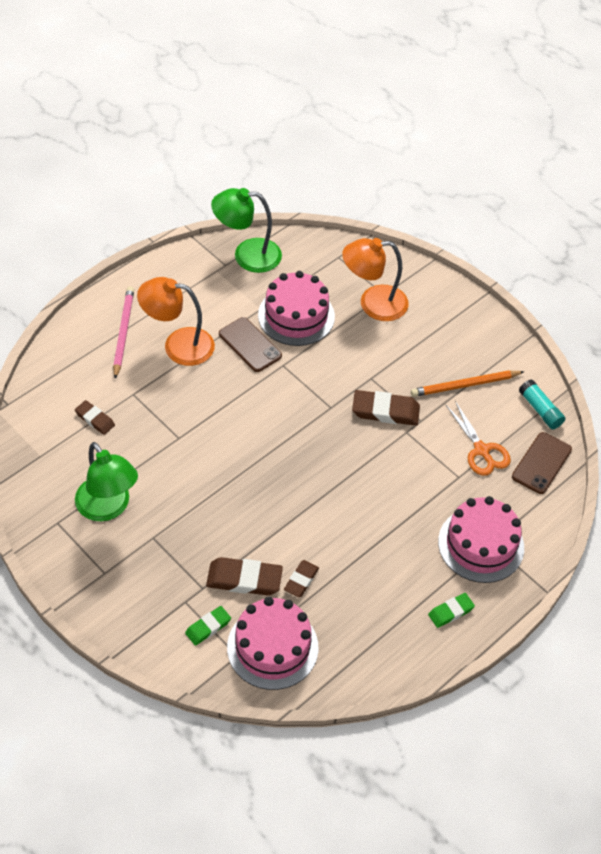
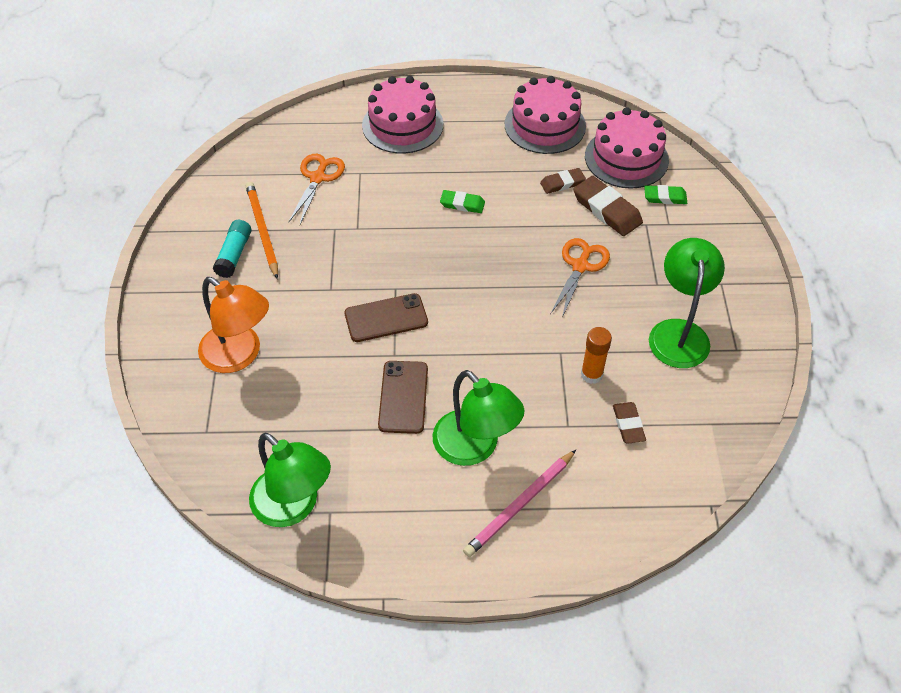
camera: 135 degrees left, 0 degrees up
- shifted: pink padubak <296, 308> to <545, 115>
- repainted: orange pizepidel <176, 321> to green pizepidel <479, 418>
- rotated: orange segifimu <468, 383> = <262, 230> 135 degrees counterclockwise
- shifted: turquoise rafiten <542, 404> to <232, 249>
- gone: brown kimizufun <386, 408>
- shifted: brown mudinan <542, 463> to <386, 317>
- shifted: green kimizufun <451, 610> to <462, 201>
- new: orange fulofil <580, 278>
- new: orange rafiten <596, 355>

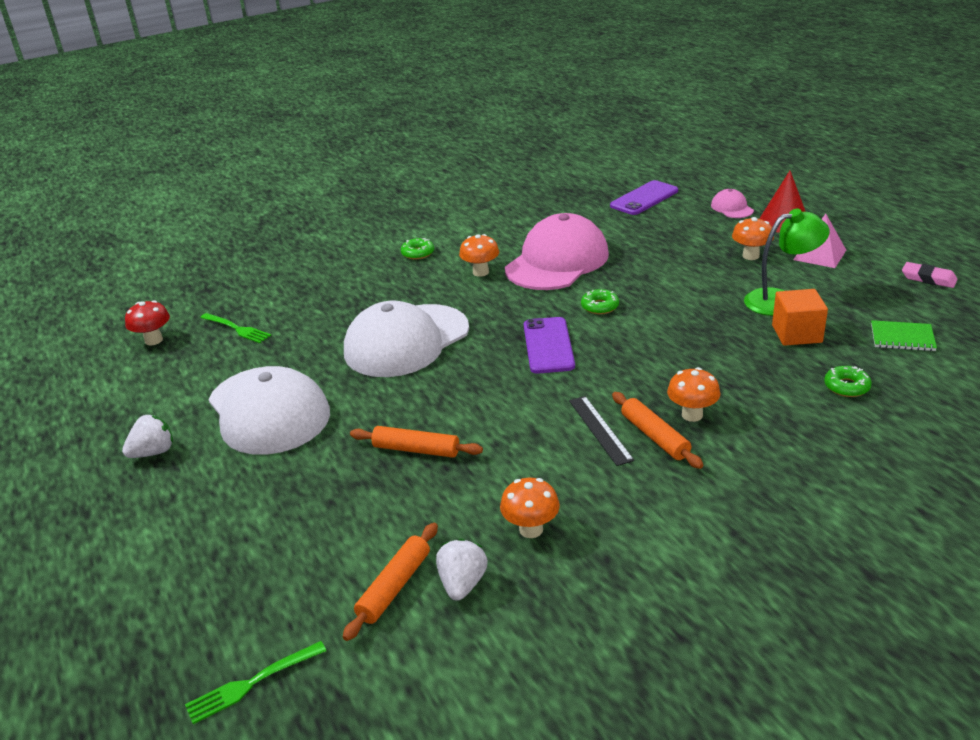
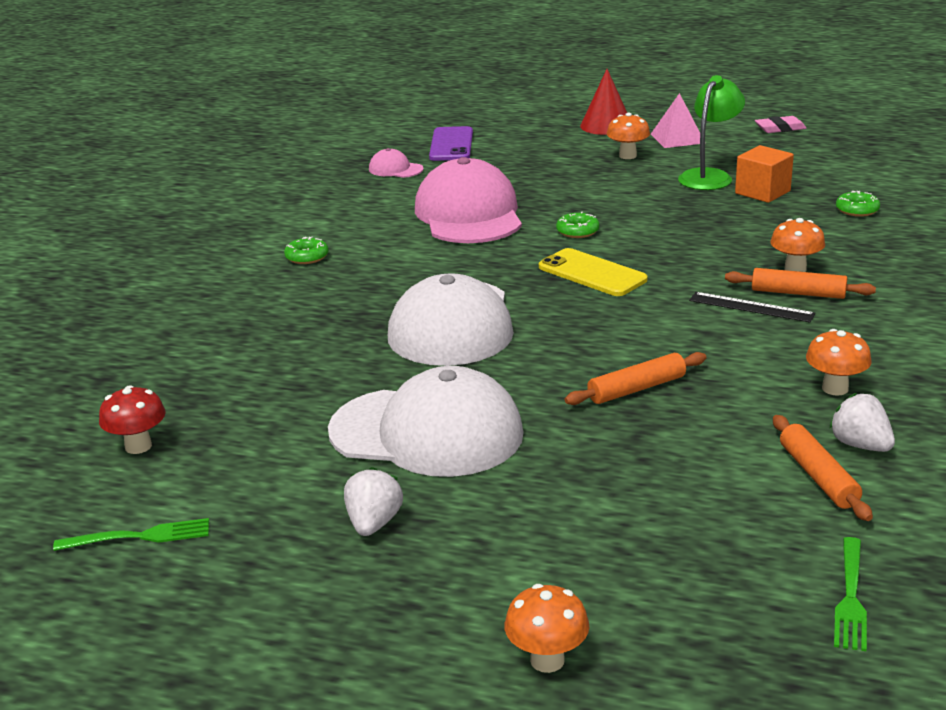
camera: 45 degrees left, 5 degrees down
- shifted: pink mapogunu <732, 203> to <396, 163>
- shifted: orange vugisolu <479, 255> to <546, 628>
- shifted: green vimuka <235, 328> to <131, 534>
- repainted: purple mudinan <549, 345> to yellow mudinan <593, 272>
- gone: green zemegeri <904, 335>

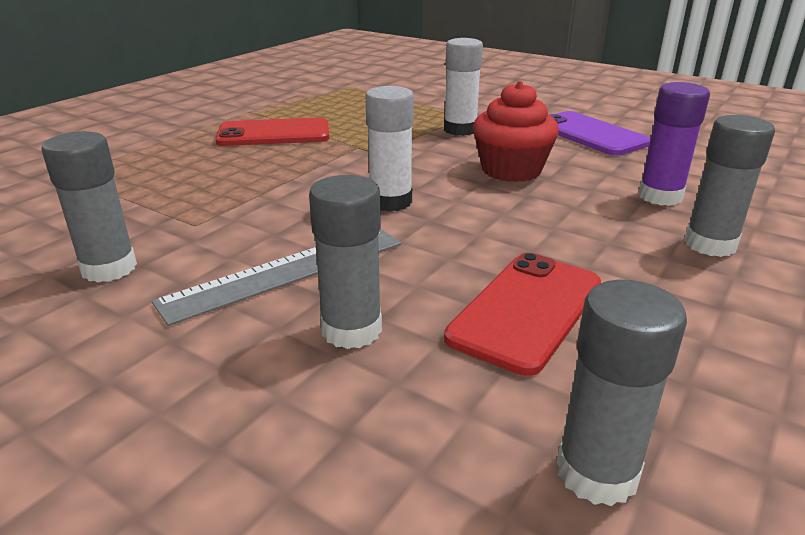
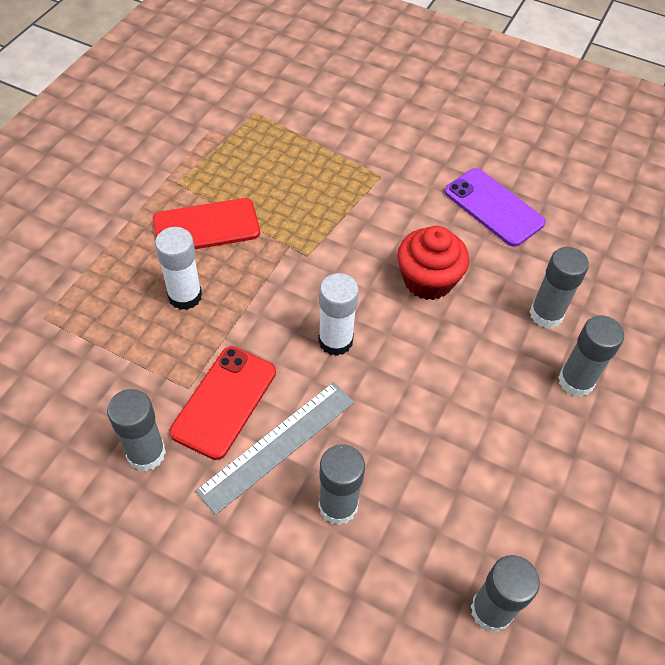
camera: 10 degrees left, 25 degrees up
- shifted: white rafiten <463, 87> to <178, 268>
- repainted: purple rafiten <674, 144> to grey rafiten <559, 287>
- shifted: red mudinan <522, 314> to <222, 403>

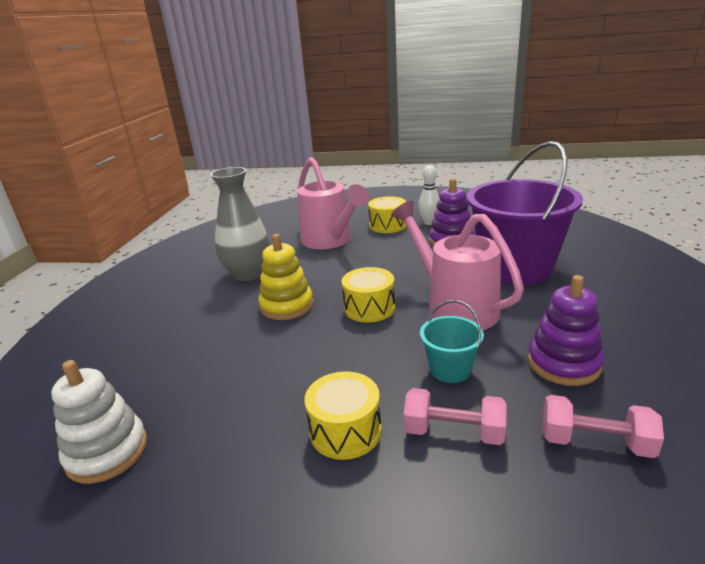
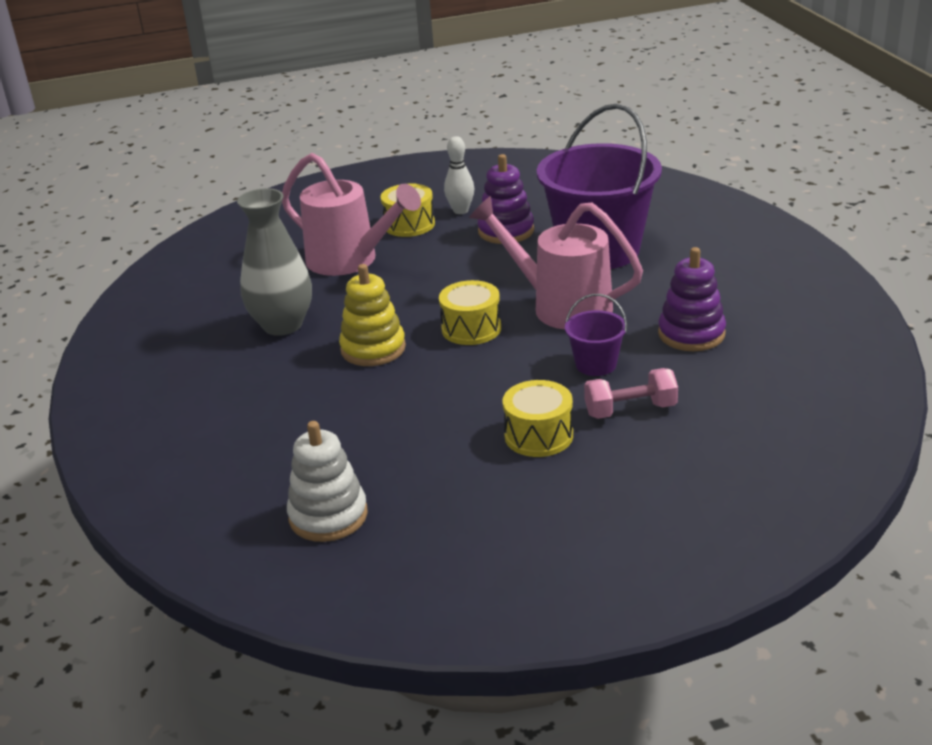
camera: 25 degrees left, 5 degrees up
- repainted: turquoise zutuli <452, 341> to purple zutuli <596, 335>
- gone: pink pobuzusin <603, 426>

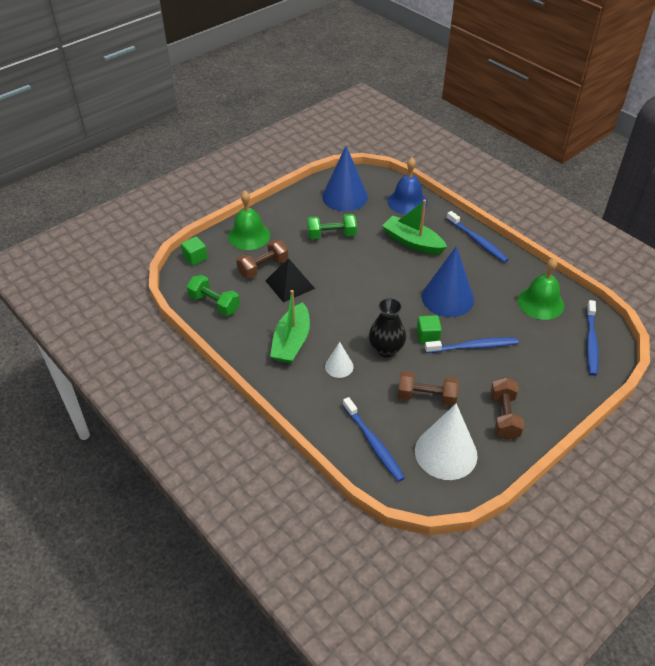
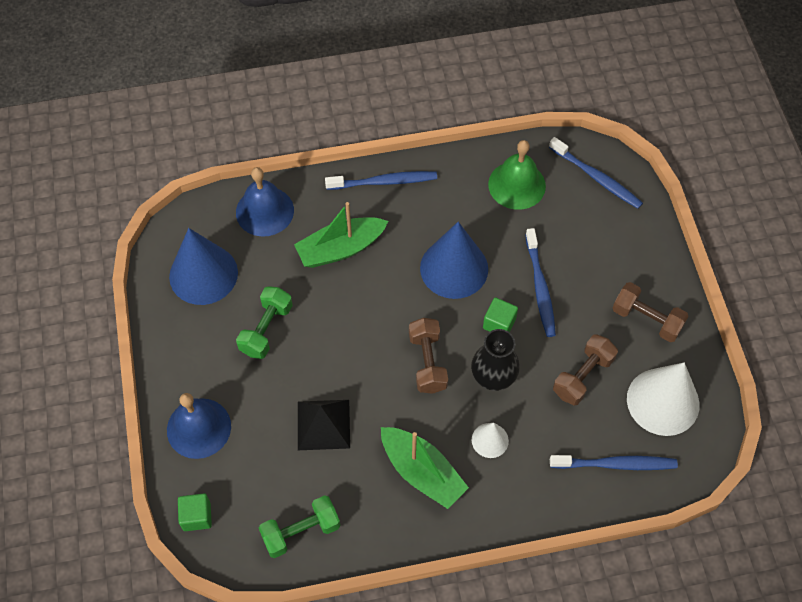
camera: 60 degrees left, 15 degrees up
- repainted: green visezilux <249, 220> to blue visezilux <199, 426>
- shifted: brown pobuzusin <262, 259> to <428, 356>
- rotated: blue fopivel <472, 345> = <540, 282> 150 degrees clockwise

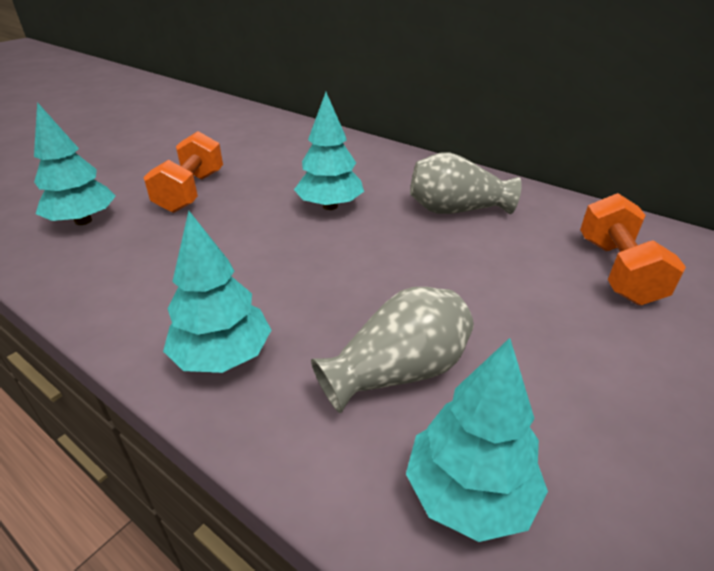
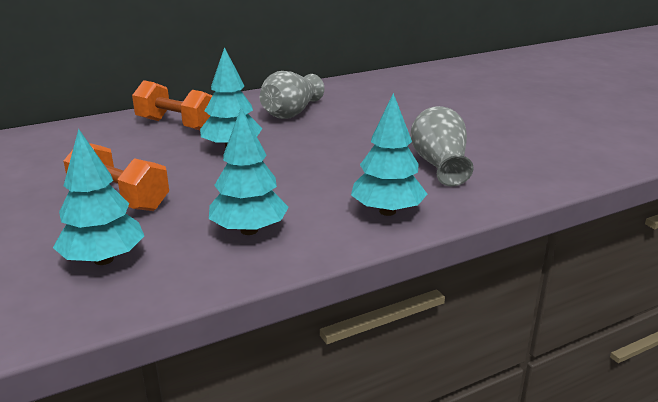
camera: 65 degrees left, 10 degrees down
- shifted: orange pobuzusin <633, 249> to <172, 105>
- shifted: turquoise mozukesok <477, 440> to <249, 171>

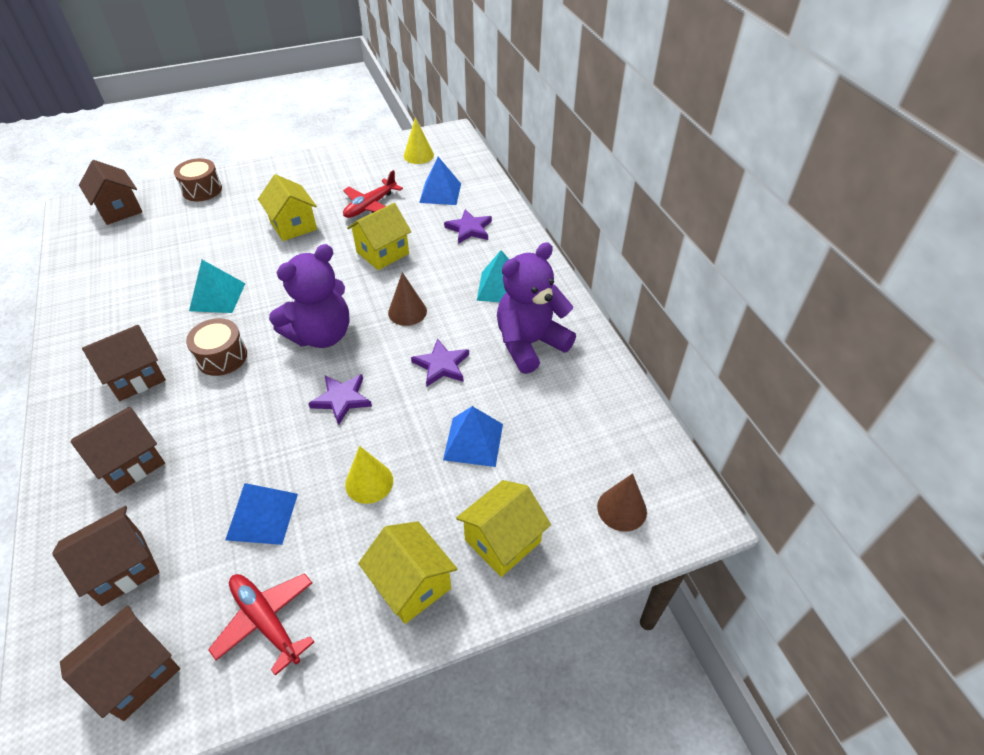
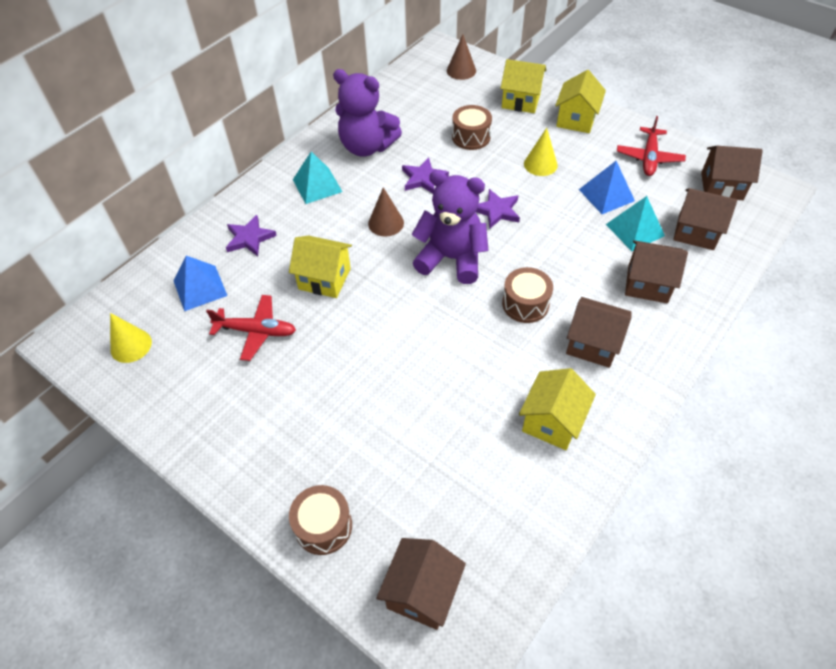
camera: 120 degrees left, 5 degrees up
- shifted: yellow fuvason <287, 207> to <557, 409>
- shifted: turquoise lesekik <217, 286> to <635, 223>
- swapped: blue lesekik <473, 436> to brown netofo <472, 127>

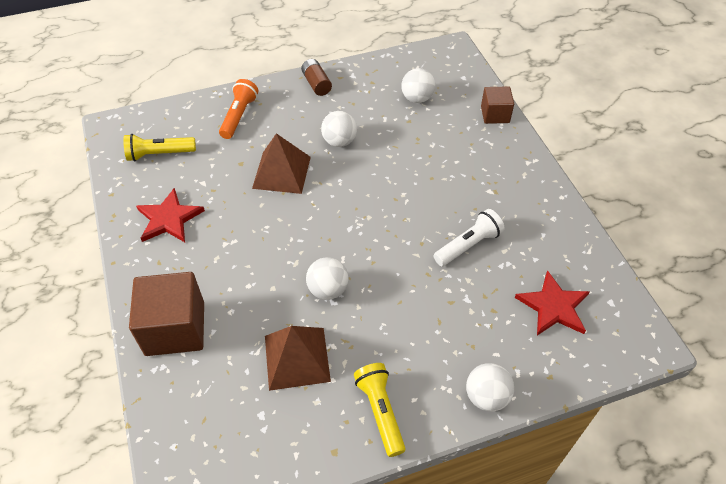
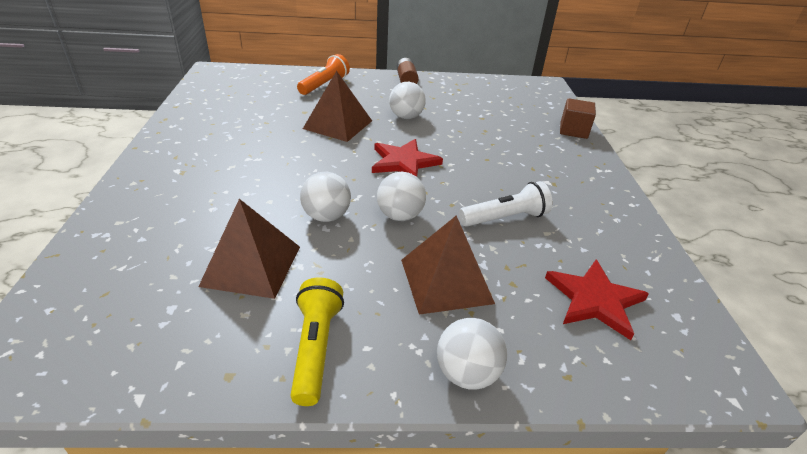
camera: 15 degrees right, 15 degrees down
- shifted: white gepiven <418, 85> to <401, 196>
- gone: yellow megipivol <159, 147>
- shifted: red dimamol <170, 215> to <407, 158>
- gone: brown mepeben <166, 314>
- new: brown lesekik <448, 265>

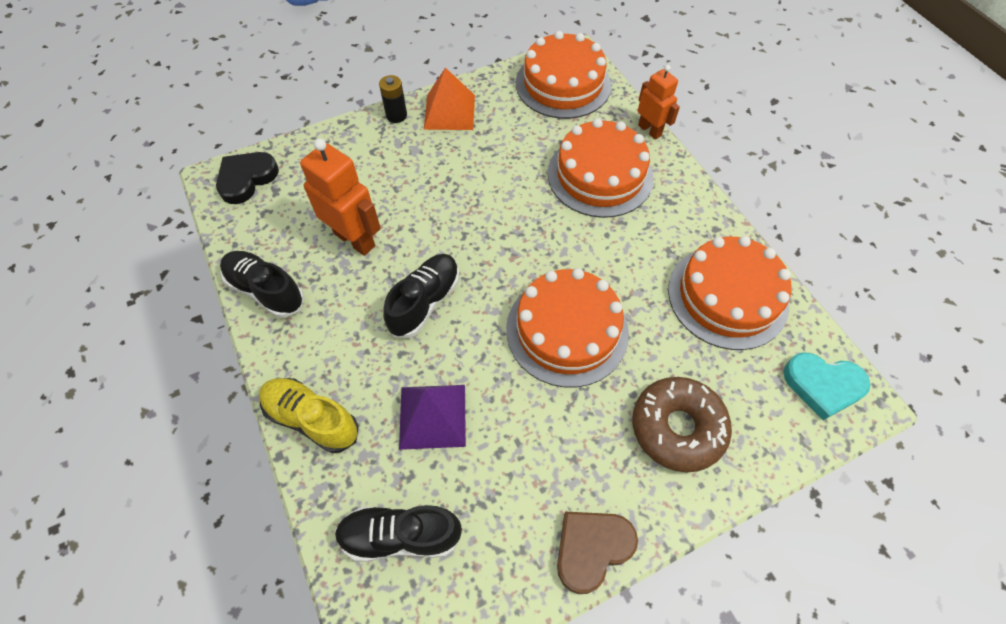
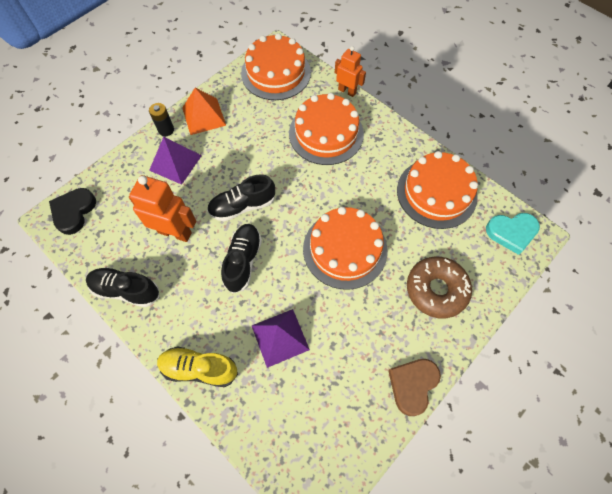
camera: 20 degrees left, 5 degrees up
- shifted: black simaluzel <398, 533> to <241, 197>
- new: purple lesekik <175, 161>

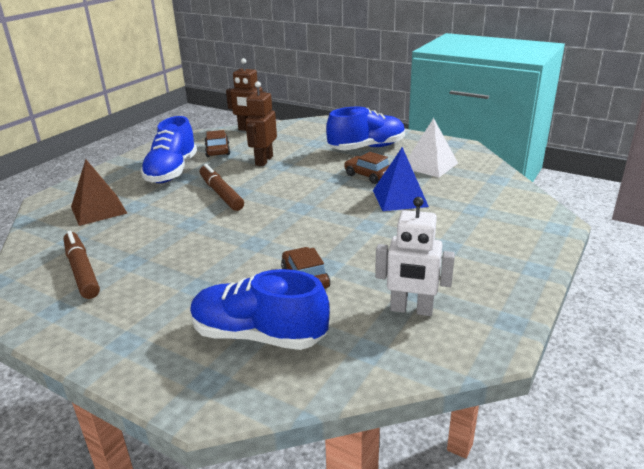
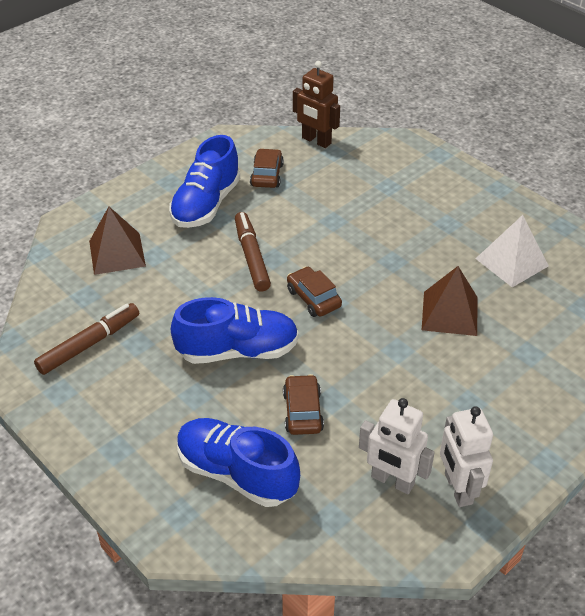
camera: 15 degrees right, 15 degrees up
- gone: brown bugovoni <261, 123>
- shifted: blue simaluzel <365, 128> to <235, 330>
- repainted: blue lesekik <401, 179> to brown lesekik <450, 301>
- shifted: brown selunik <367, 168> to <314, 291>
- rotated: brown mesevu <82, 265> = <86, 339> 60 degrees clockwise
- new: white bugovoni <466, 456>

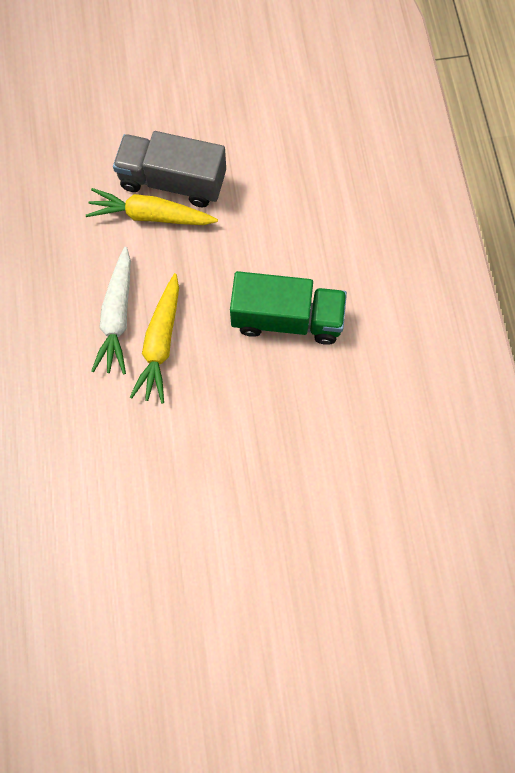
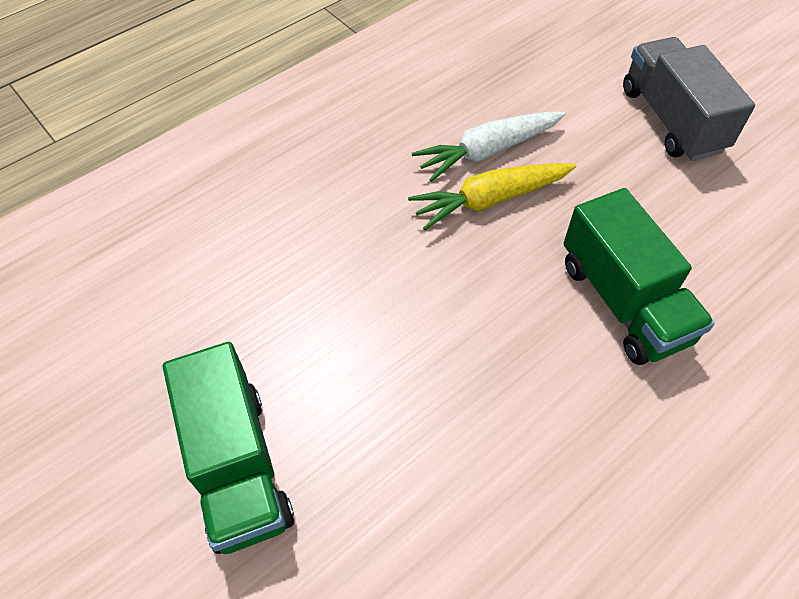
camera: 60 degrees right, 15 degrees down
- gone: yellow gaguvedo <152, 206>
- new: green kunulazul <228, 448>

